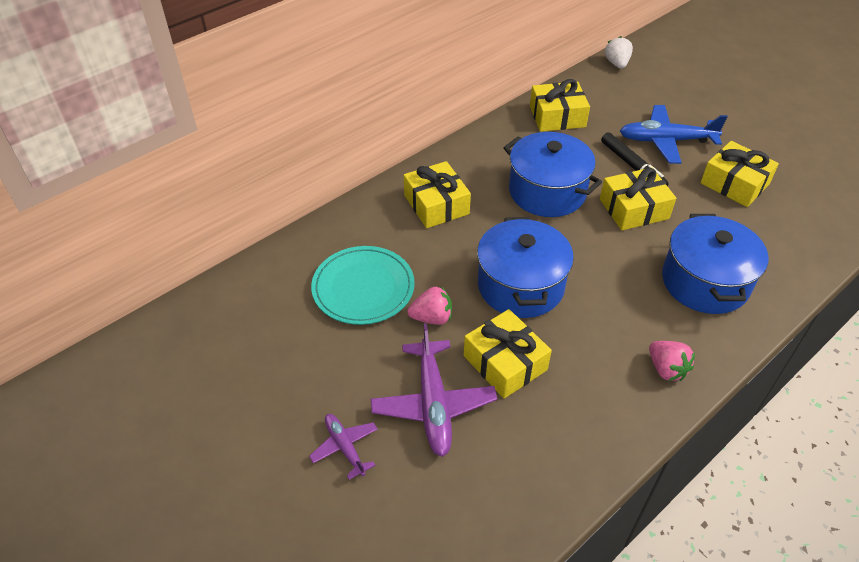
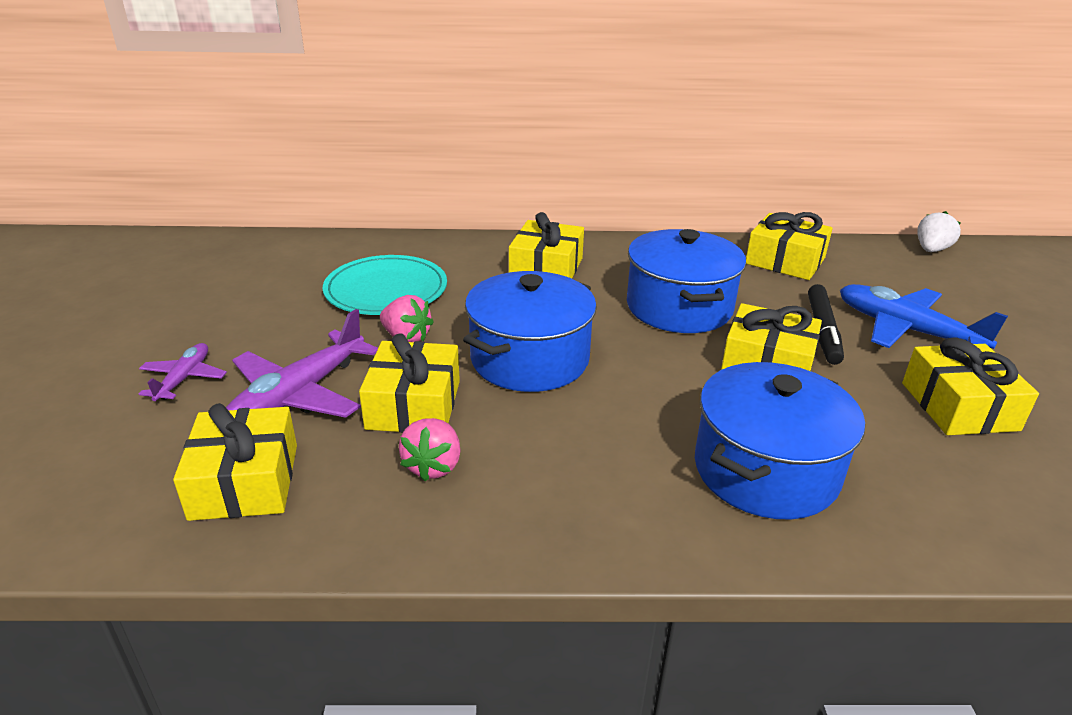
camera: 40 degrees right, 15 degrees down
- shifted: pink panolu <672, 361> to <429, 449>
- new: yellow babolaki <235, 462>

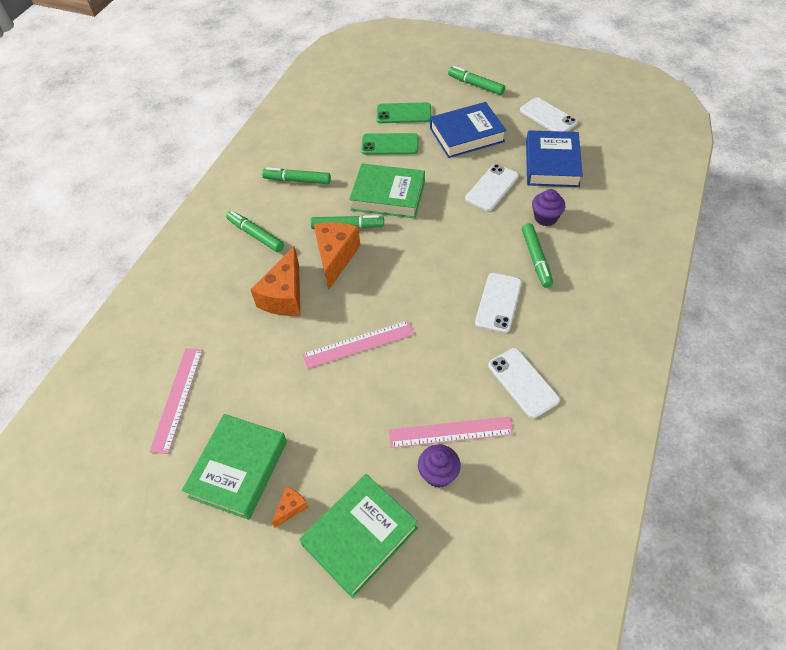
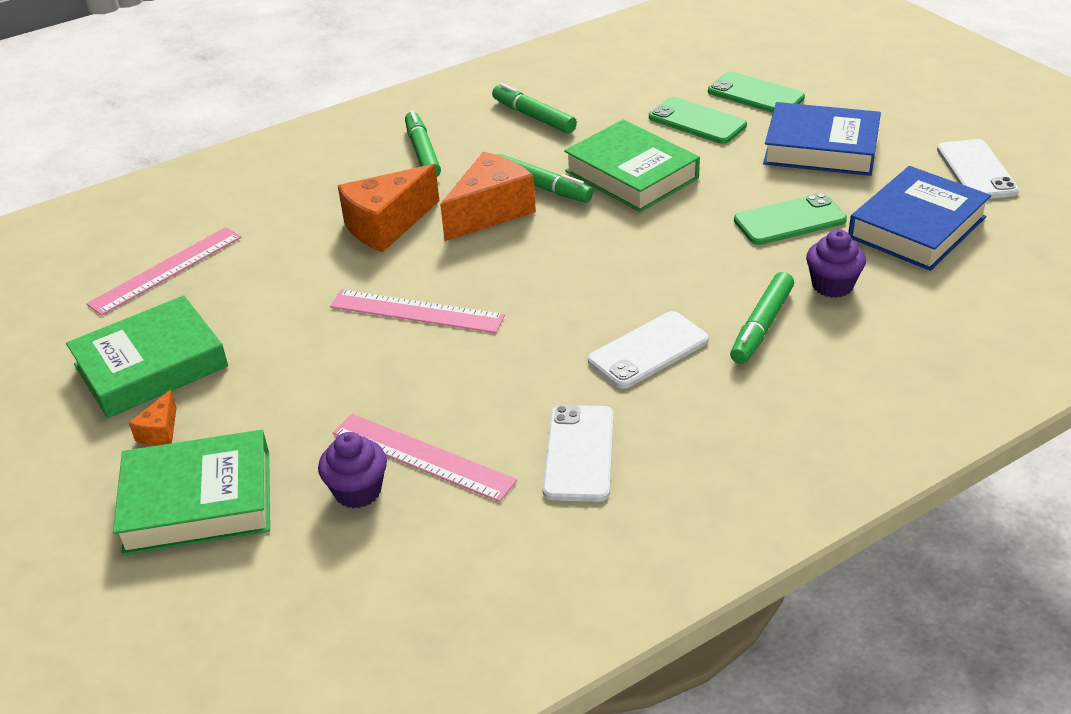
camera: 35 degrees right, 15 degrees down
- gone: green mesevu <476, 80>
- repainted: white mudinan <492, 187> to green mudinan <790, 219>
- rotated: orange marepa <290, 507> = <153, 418> 120 degrees clockwise

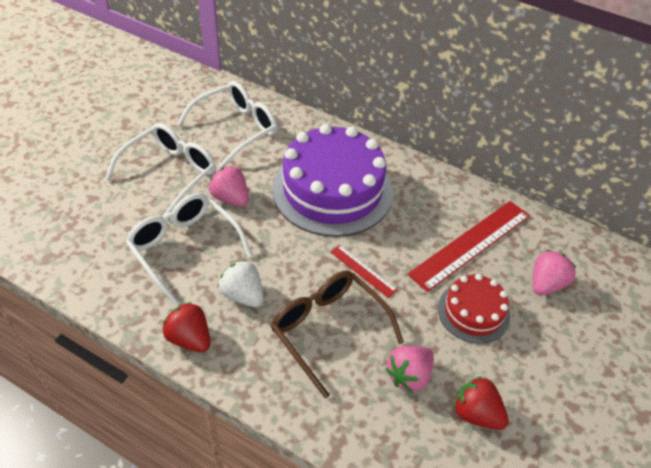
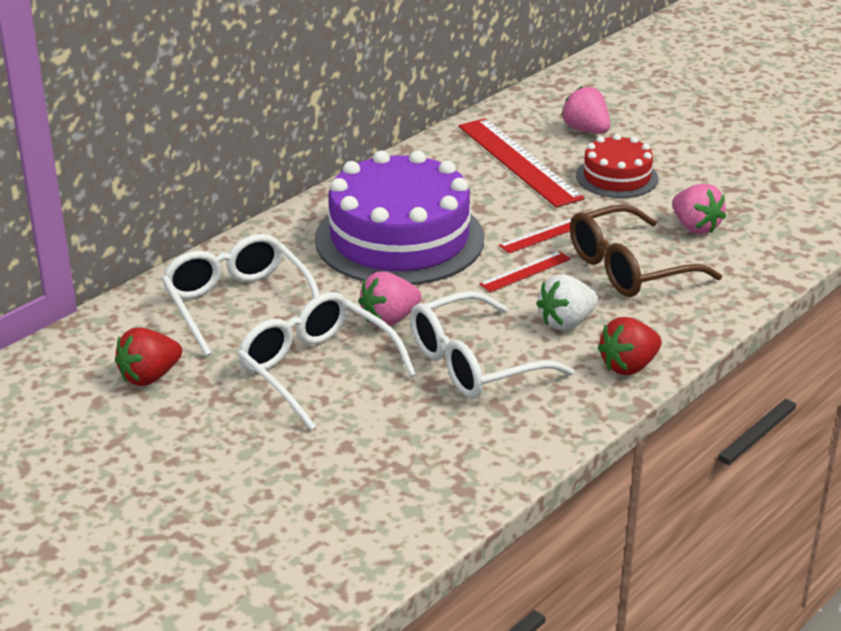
camera: 75 degrees left, 15 degrees down
- shifted: red panolu <481, 403> to <148, 357>
- new: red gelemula <525, 271>

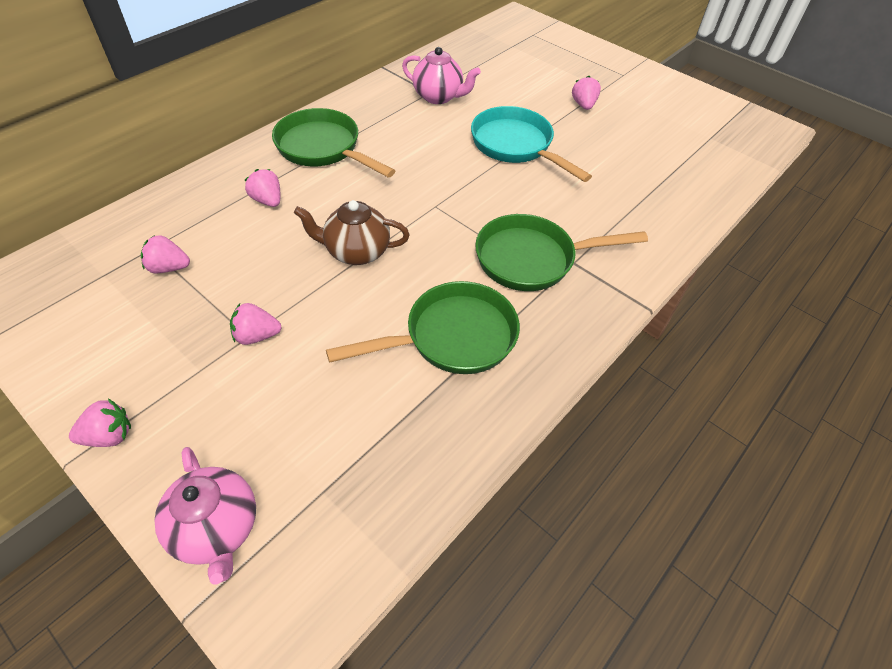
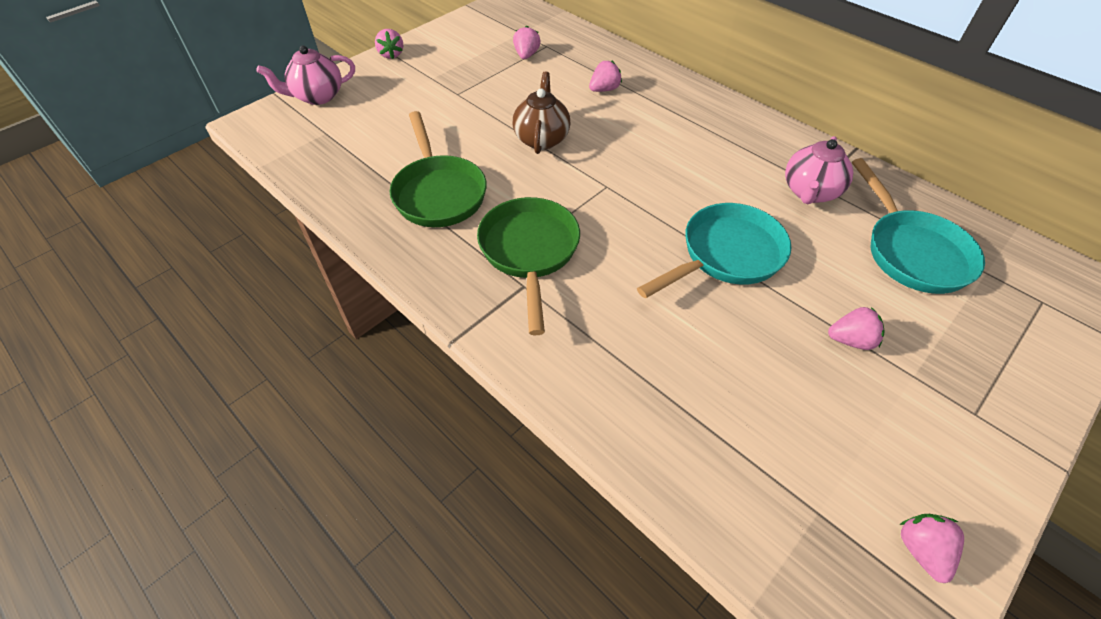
camera: 95 degrees right, 0 degrees up
- gone: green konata <333, 143>
- shifted: pink panolu <255, 324> to <932, 548>
- new: turquoise konata <918, 226>

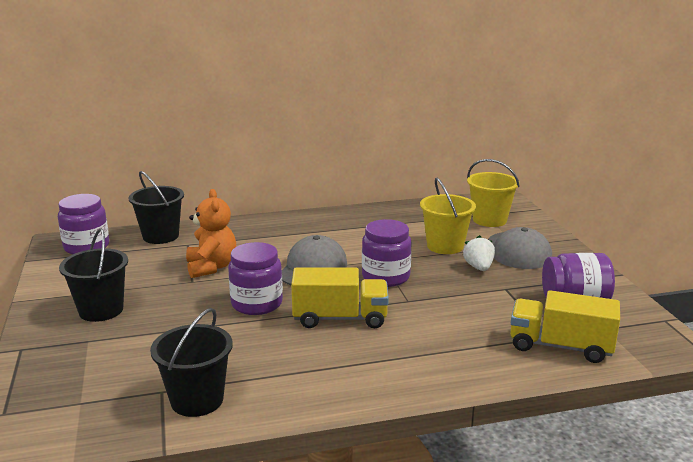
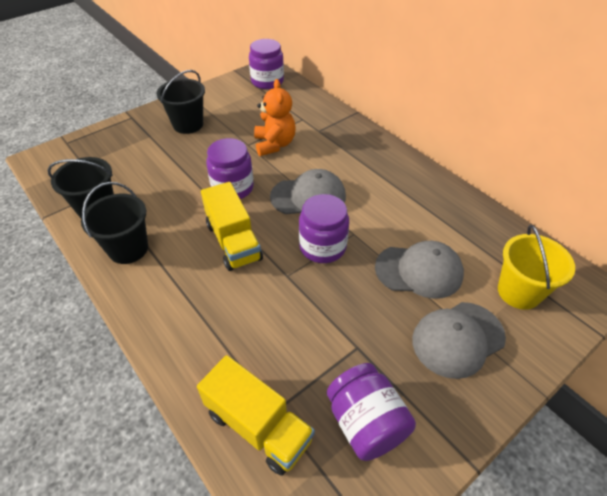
camera: 65 degrees right, 25 degrees up
- shifted: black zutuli <156, 207> to <114, 223>
- swapped: yellow zutuli <448, 215> to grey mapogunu <419, 270>
- rotated: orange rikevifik <211, 233> = <275, 117> 60 degrees counterclockwise
- gone: white panolu <479, 253>
- rotated: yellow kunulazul <565, 326> = <256, 415> 135 degrees clockwise

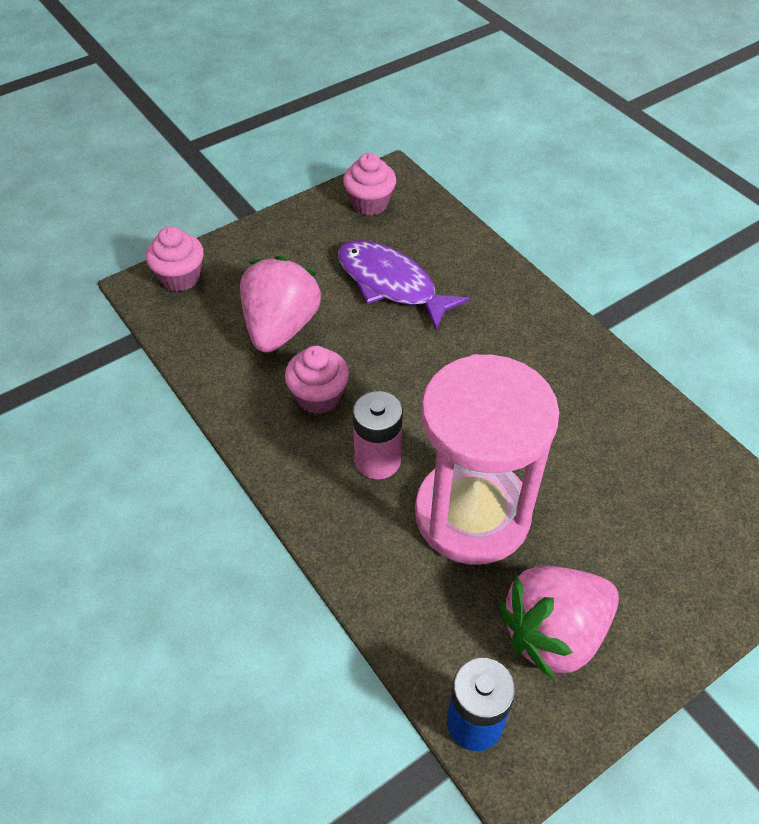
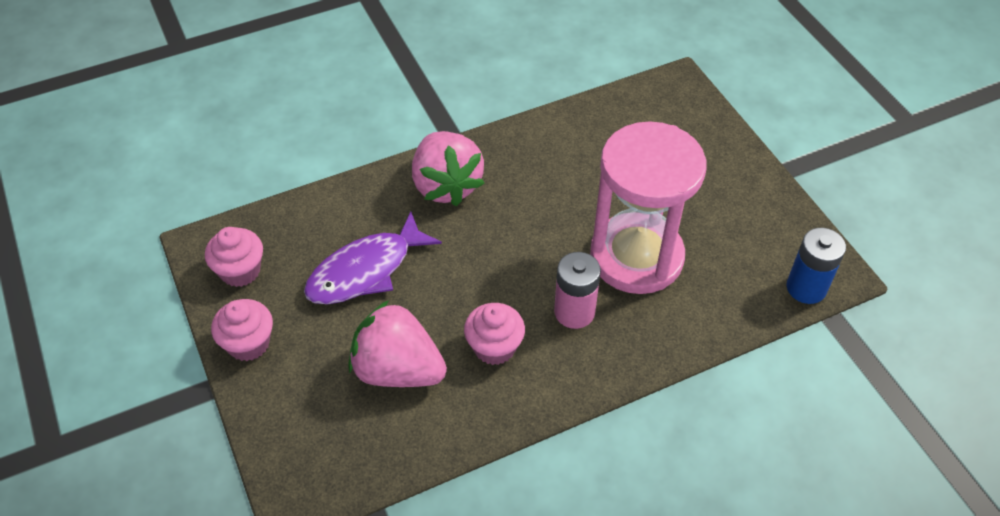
camera: 80 degrees left, 0 degrees up
- shifted: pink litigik <175, 258> to <242, 330>
- shifted: pink panolu <559, 622> to <448, 168>

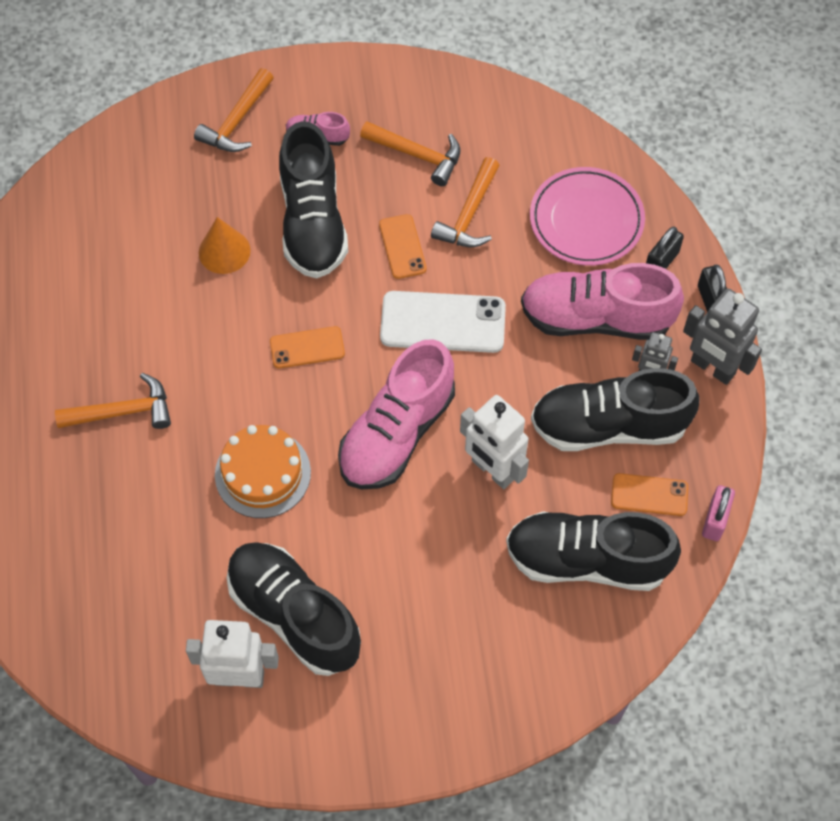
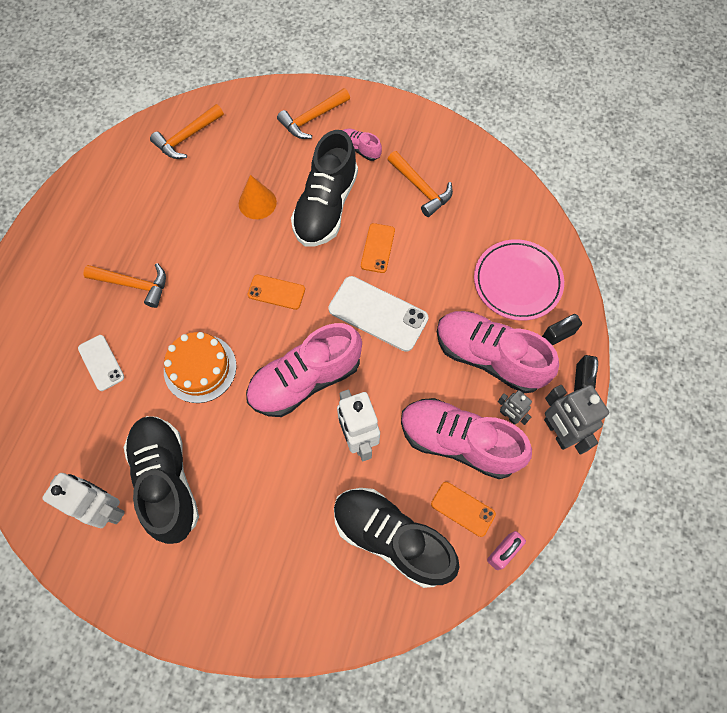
camera: 25 degrees right, 5 degrees up
- shifted: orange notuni <465, 202> to <187, 131>
- repainted: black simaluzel <615, 409> to pink simaluzel <466, 438>
- new: white mudinan <101, 363>

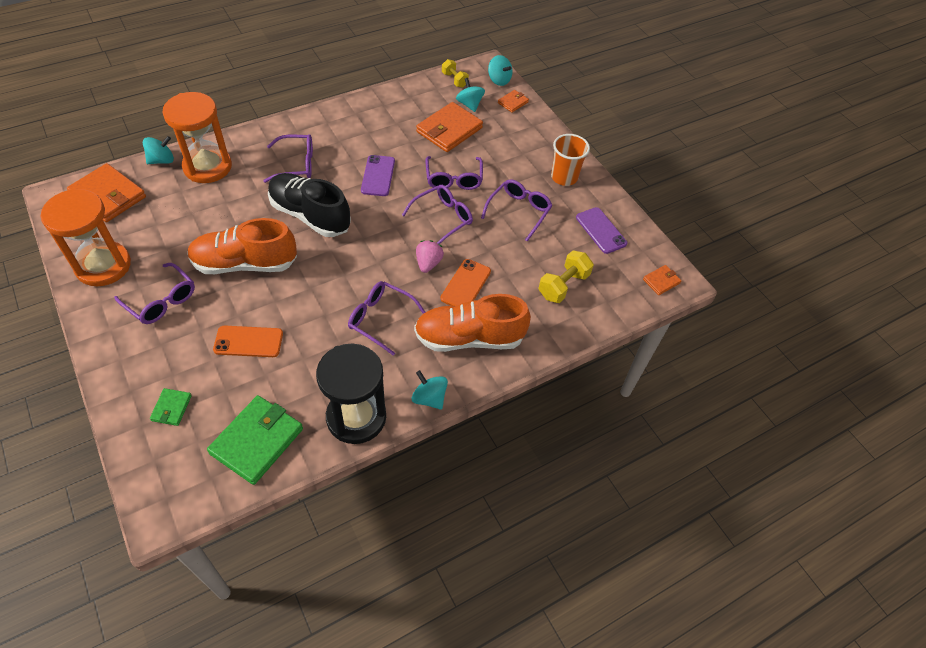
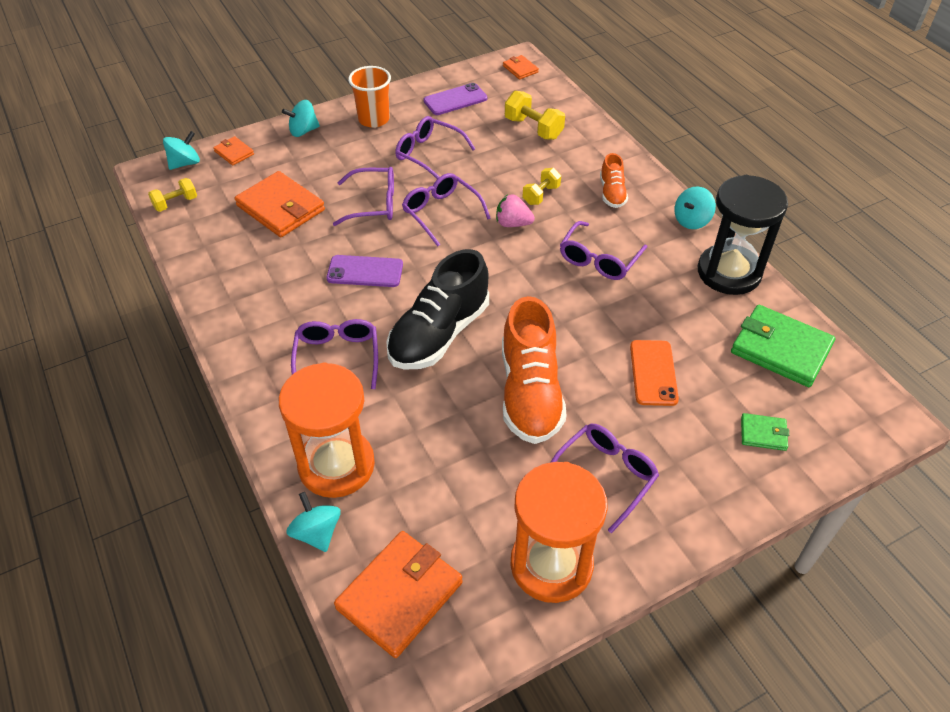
camera: 85 degrees left, 5 degrees down
- shifted: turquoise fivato <470, 95> to <301, 118>
- swapped: orange mudinan <465, 282> to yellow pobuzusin <542, 186>
- scaled: orange simaluzel <472, 323> = <614, 180> x0.50

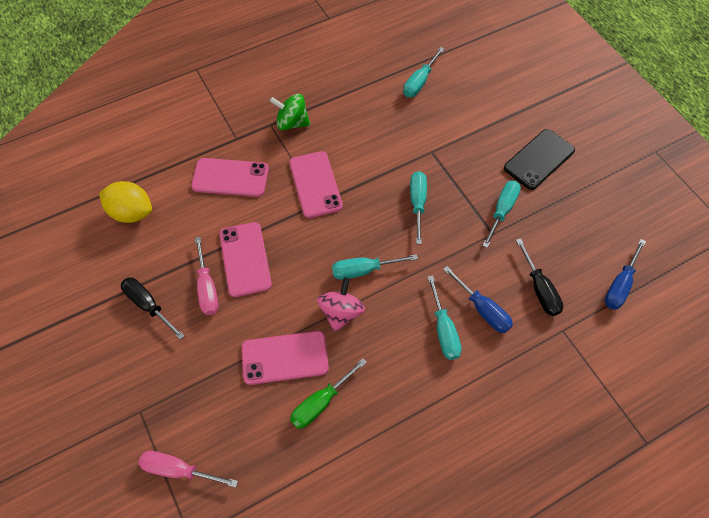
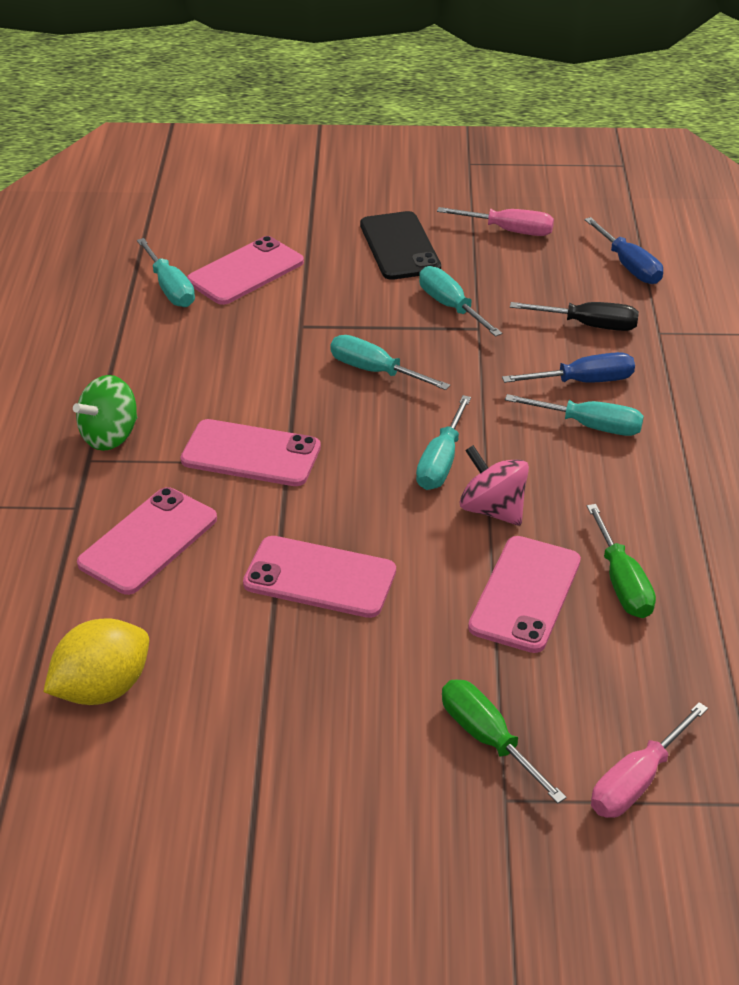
camera: 60 degrees left, 20 degrees down
- shifted: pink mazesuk <207, 276> to <495, 221>
- gone: black mazesuk <153, 308>
- new: pink mudinan <245, 270>
- new: green mazesuk <504, 741>

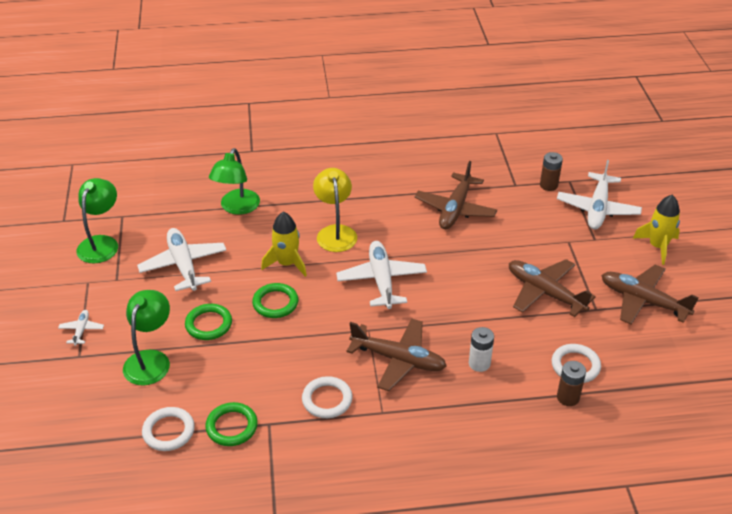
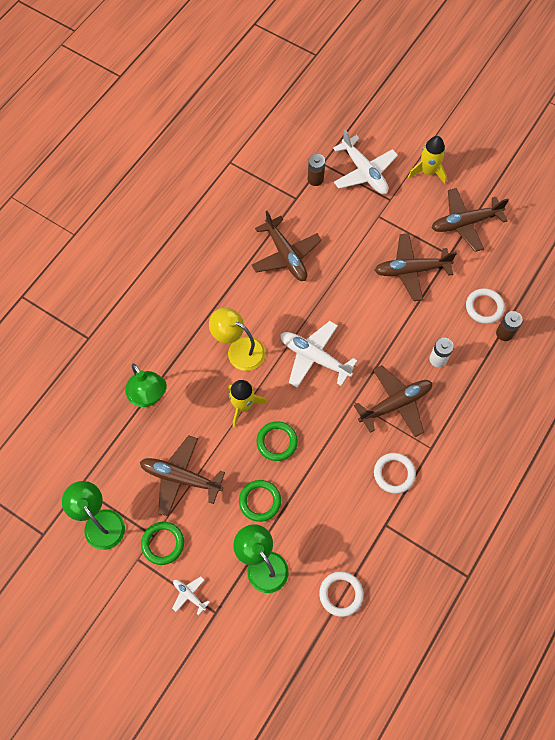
camera: 50 degrees left, 25 degrees up
- repainted: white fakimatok <182, 259> to brown fakimatok <182, 475>
- shifted: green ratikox <231, 424> to <162, 543>

